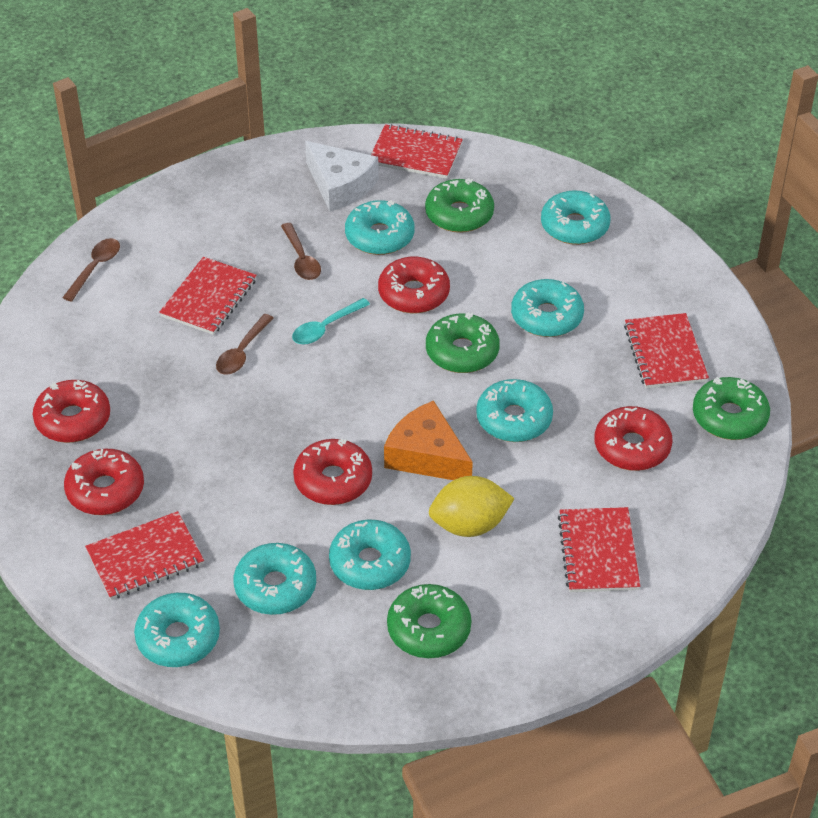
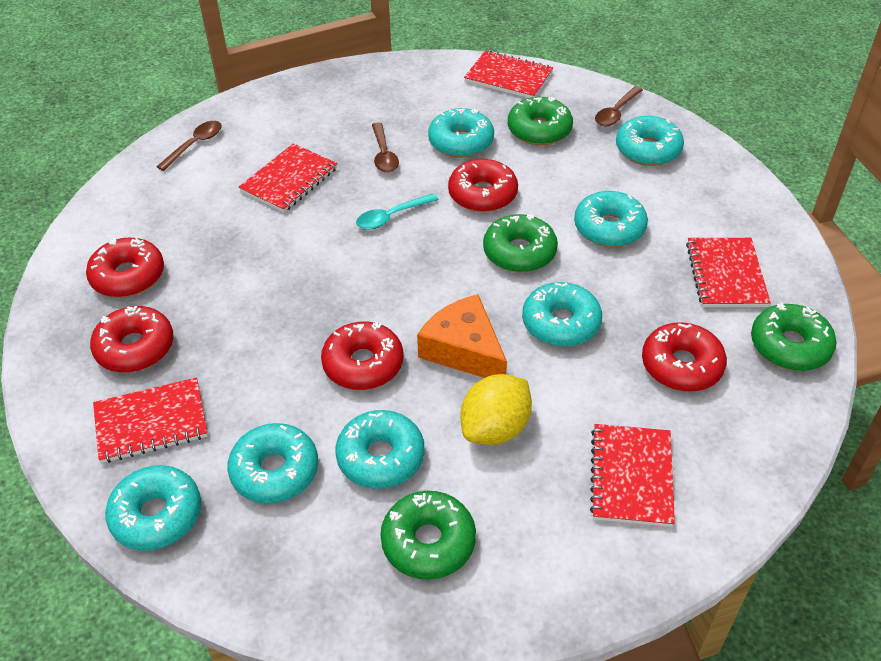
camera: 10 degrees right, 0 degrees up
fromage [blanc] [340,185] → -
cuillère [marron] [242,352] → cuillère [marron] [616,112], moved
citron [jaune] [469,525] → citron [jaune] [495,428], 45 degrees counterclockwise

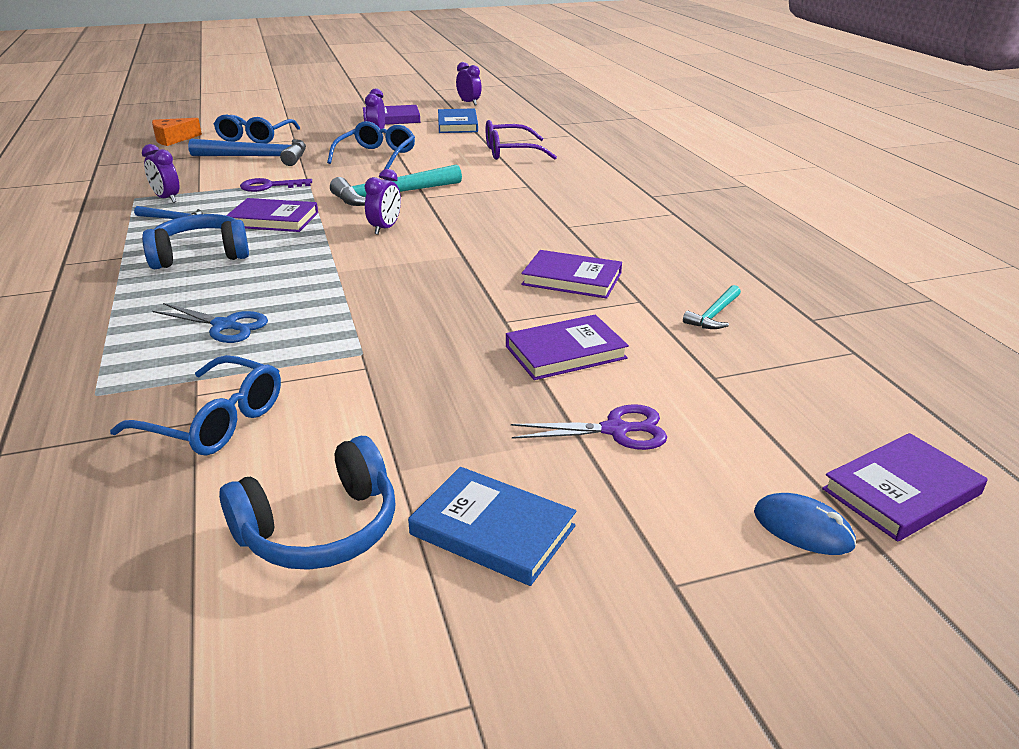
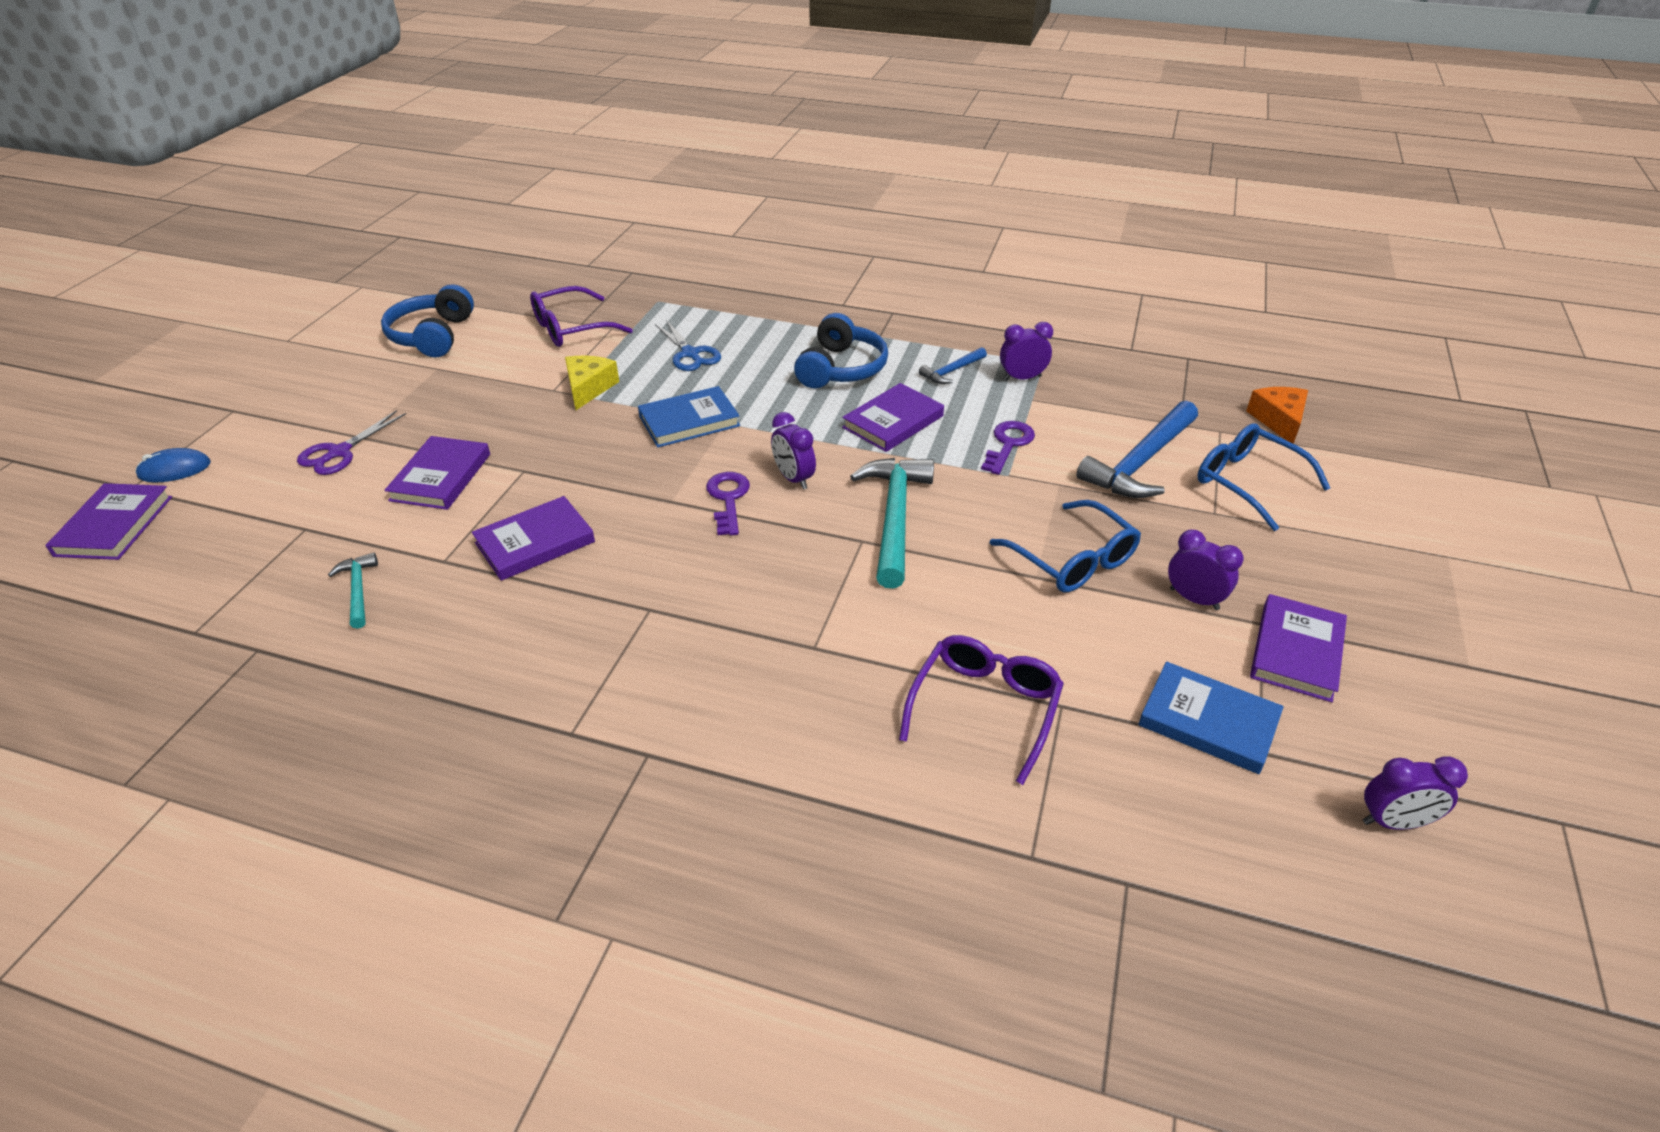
camera: 125 degrees right, 10 degrees up
- → fromage [jaune] [588,388]
- → clé [violet] [728,499]
livre [bleu] [492,530] → livre [bleu] [689,421], moved
lunettes [bleu] [214,421] → lunettes [violet] [571,328]
ciseaux [bleu] [225,326] → ciseaux [bleu] [690,354], 90 degrees counterclockwise

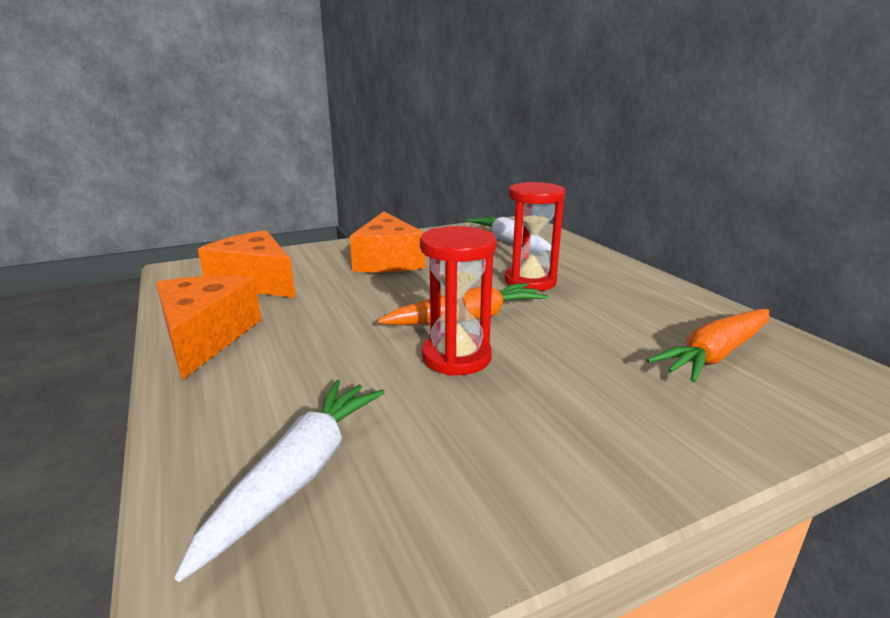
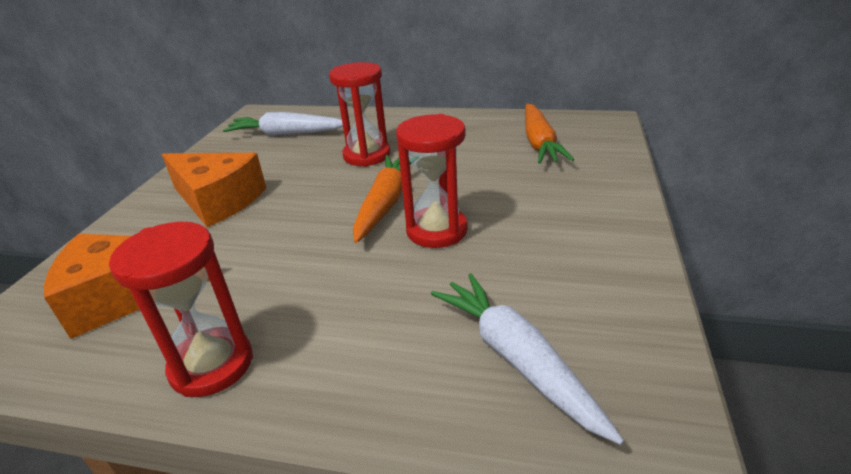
camera: 50 degrees left, 10 degrees up
fromage [orange] [206,337] → sablier [rouge] [212,365]

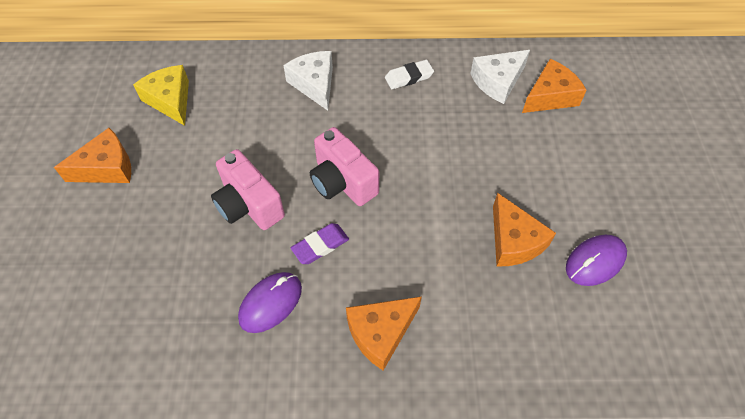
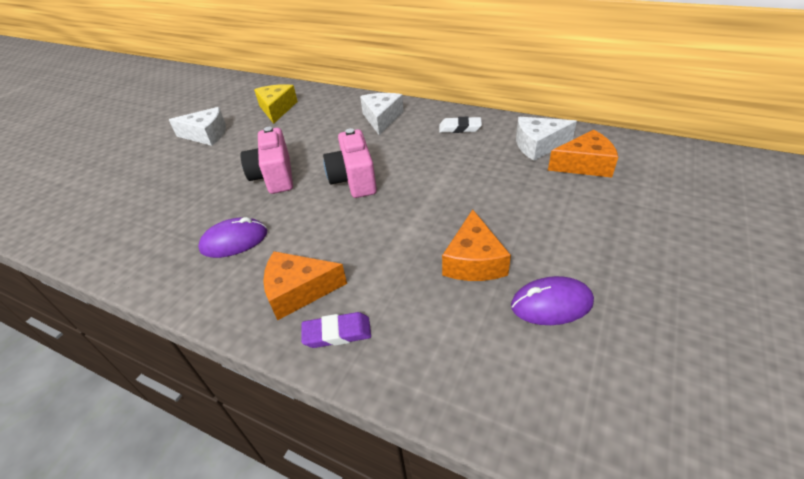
camera: 30 degrees right, 15 degrees down
gomme [violet] [320,246] → gomme [violet] [337,333], moved
fromage [orange] [107,167] → fromage [blanc] [206,135]

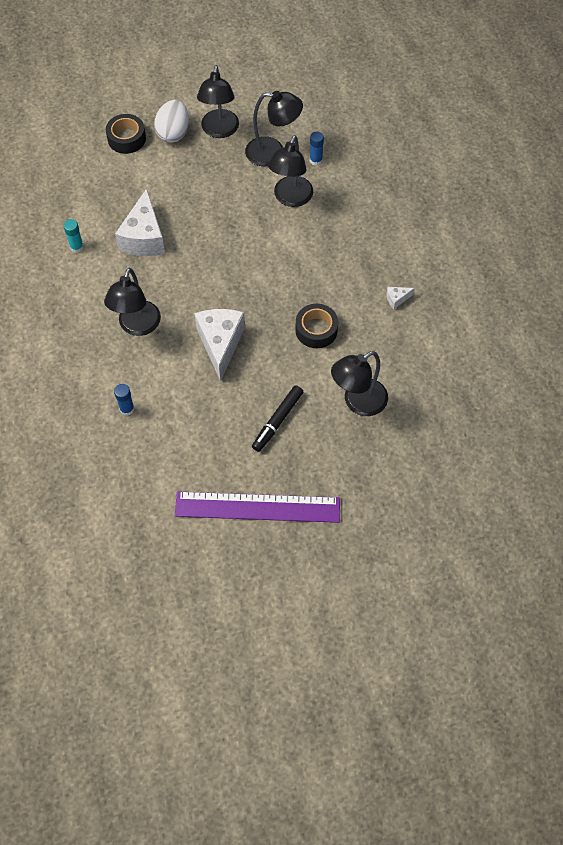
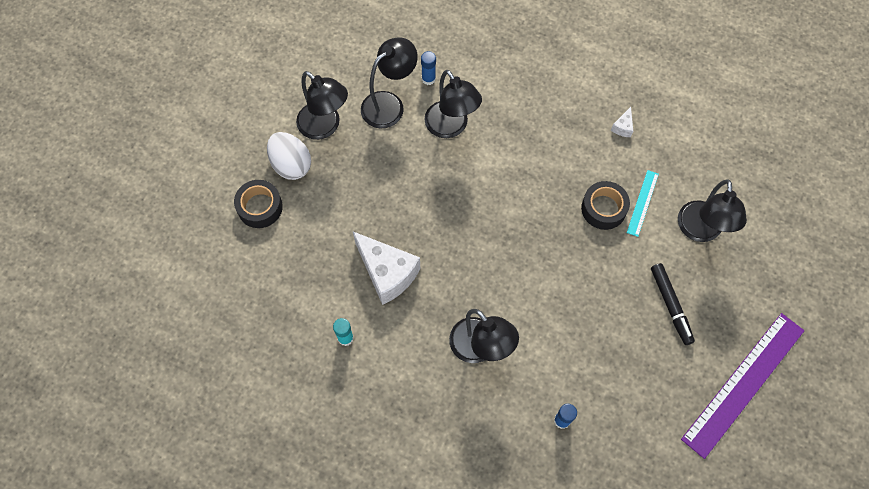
camera: 50 degrees left, 5 degrees up
fromage [blanc] [220,344] → -
- → règle [turquoise] [642,203]

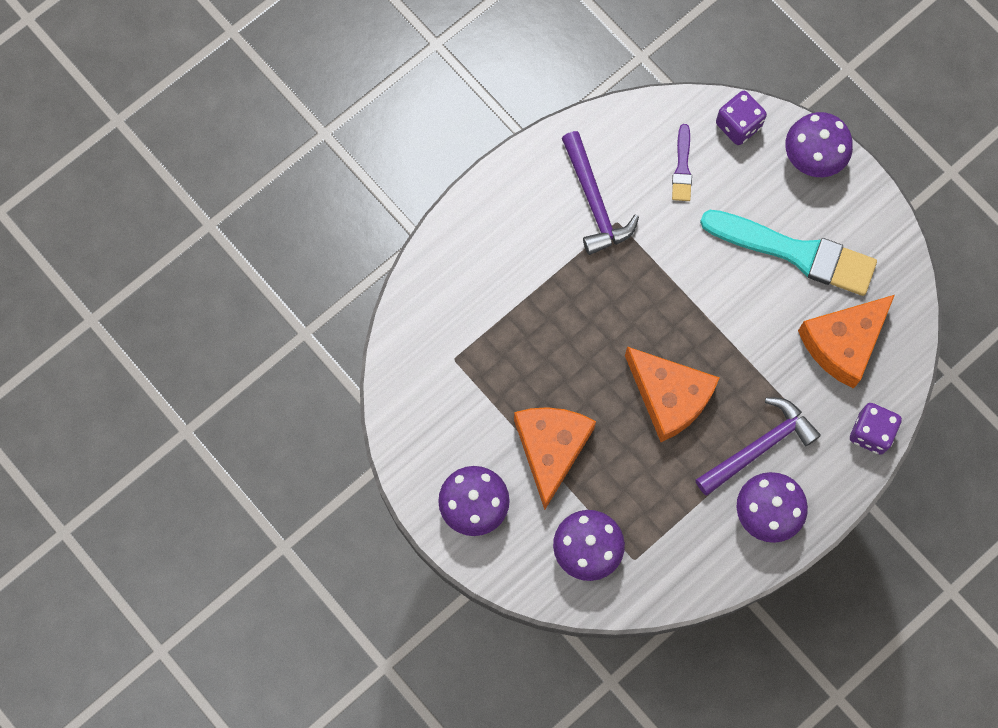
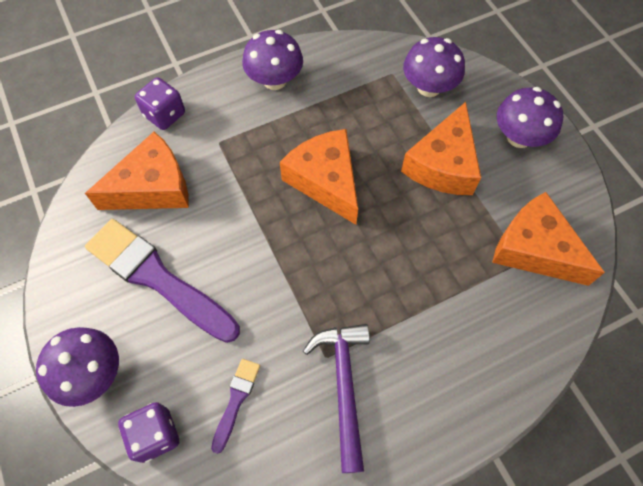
camera: 165 degrees left, 10 degrees down
marteau [violet] [759,447] → -
- → fromage [orange] [534,249]
pinceau [turquoise] [795,252] → pinceau [violet] [158,278]

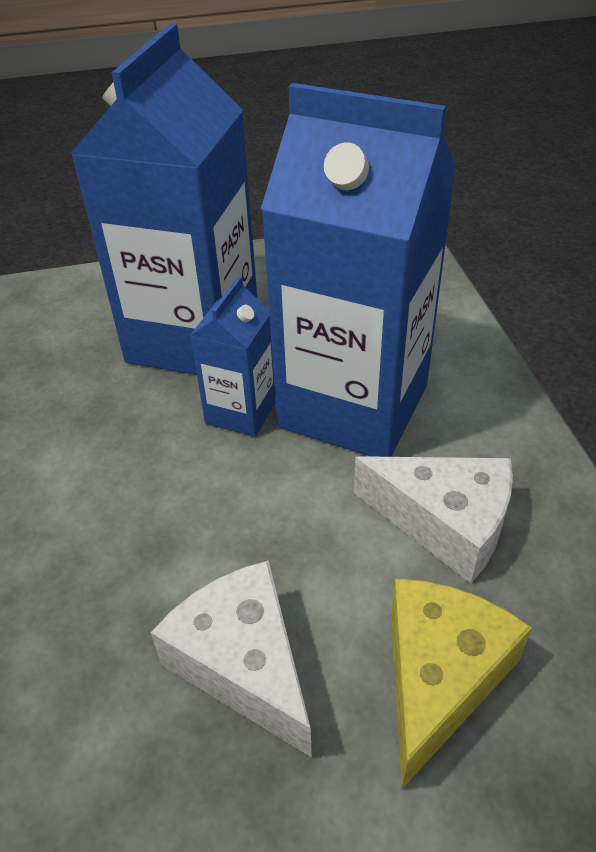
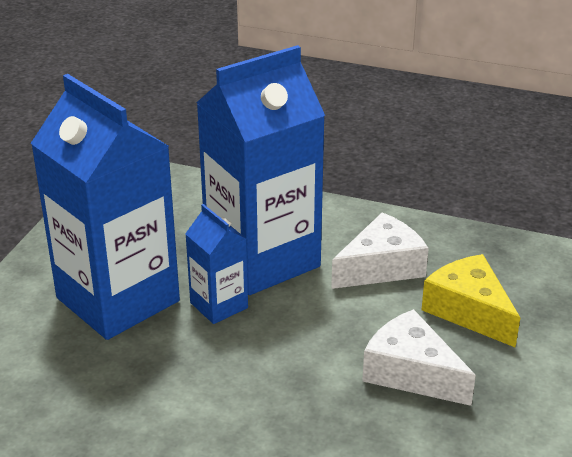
camera: 60 degrees left, 10 degrees down
fromage [blanc] [243,664] → fromage [blanc] [411,373], 45 degrees clockwise

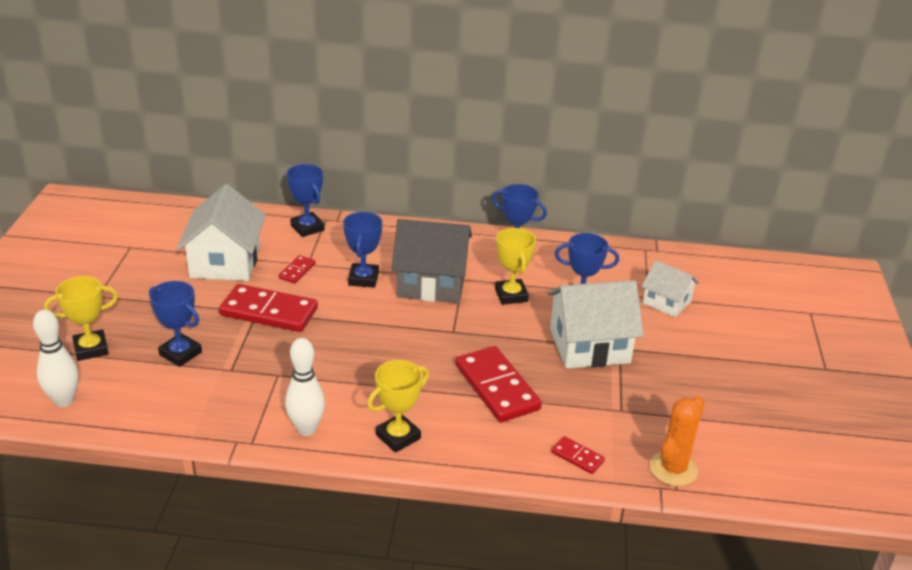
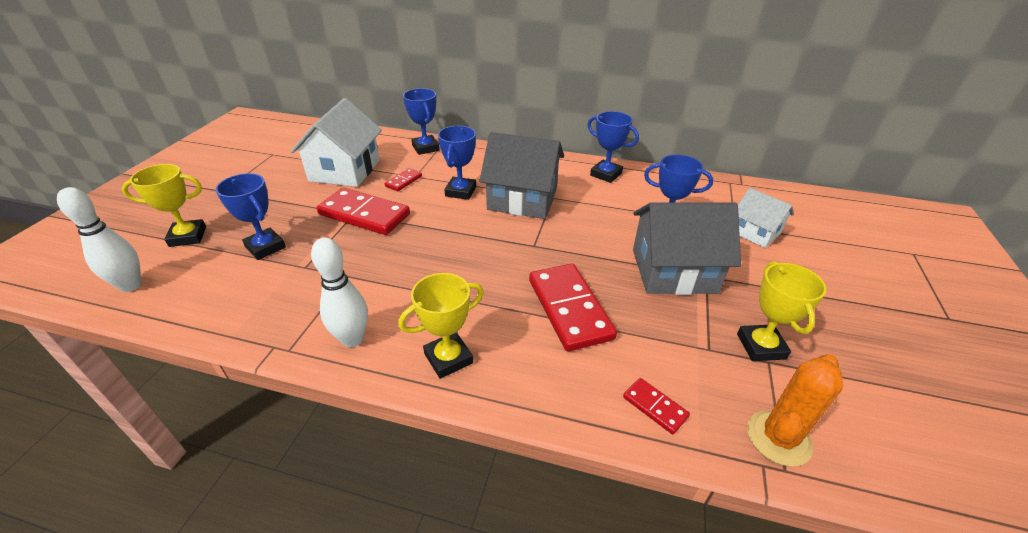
camera: 10 degrees right, 5 degrees up
trophée [jaune] [511,295] → trophée [jaune] [761,346], moved
maison [blanc] [589,346] → maison [gris] [673,271]

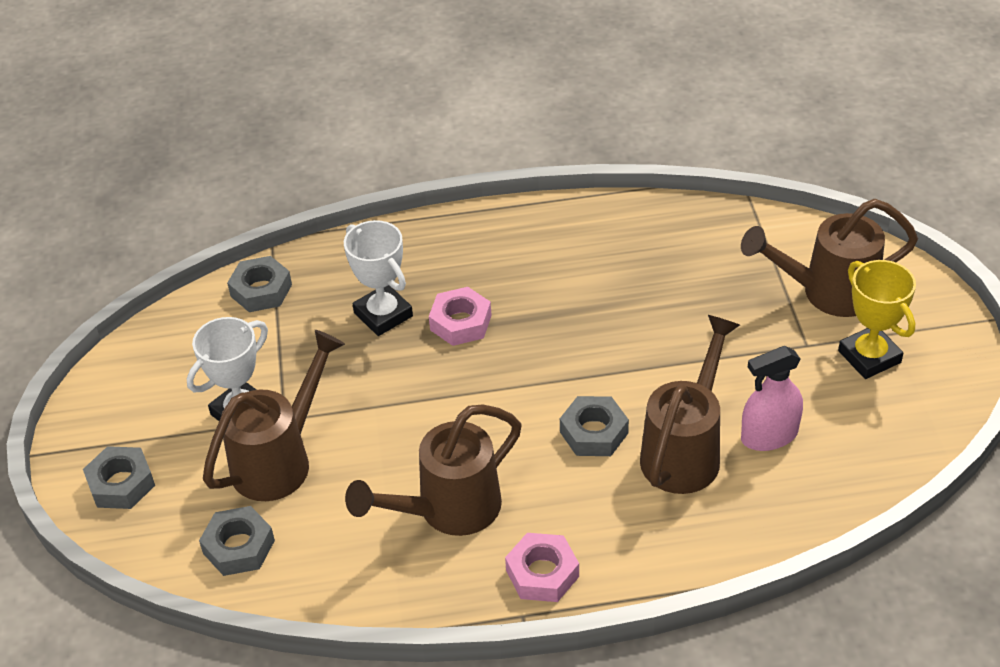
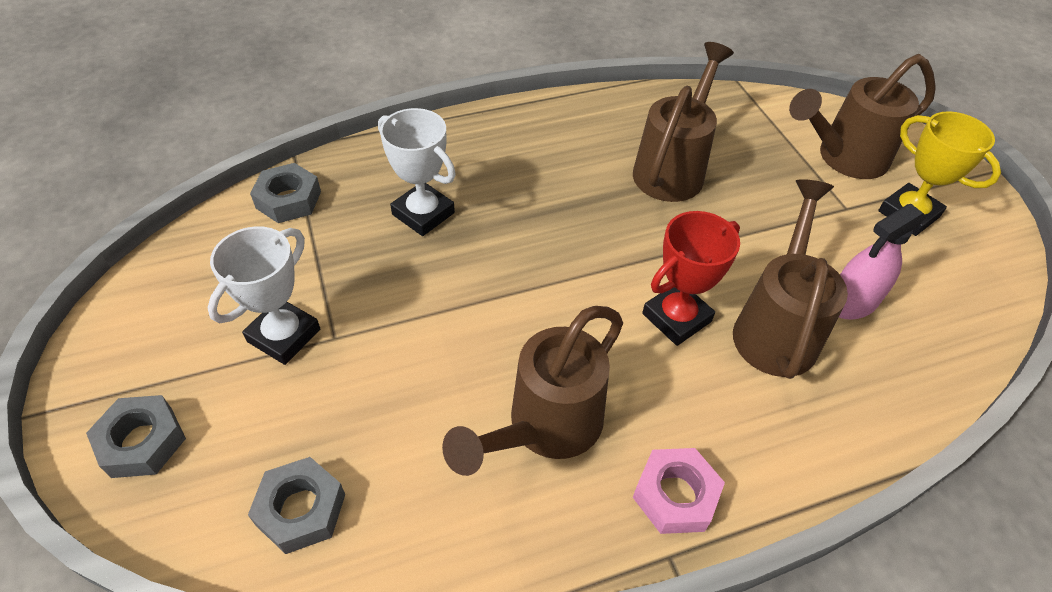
camera: 15 degrees left, 5 degrees up
écrou [rose] [460,322] → -
arrosoir [marron] [281,459] → arrosoir [marron] [673,168], moved
écrou [gris] [594,432] → trophée [rouge] [676,317]

